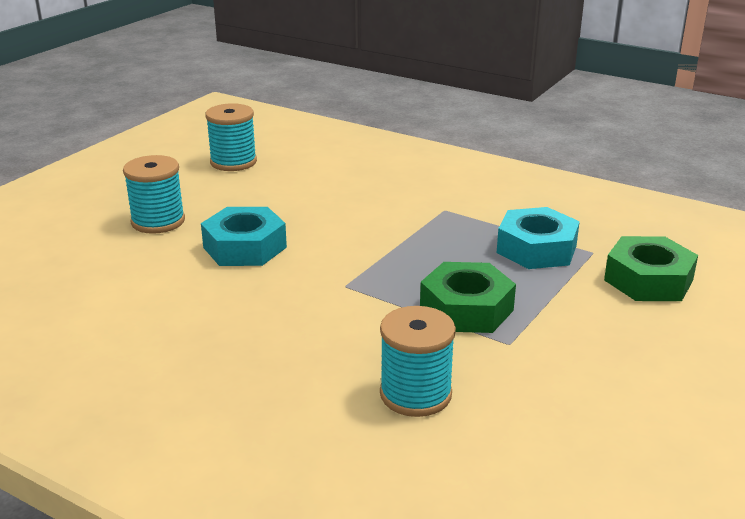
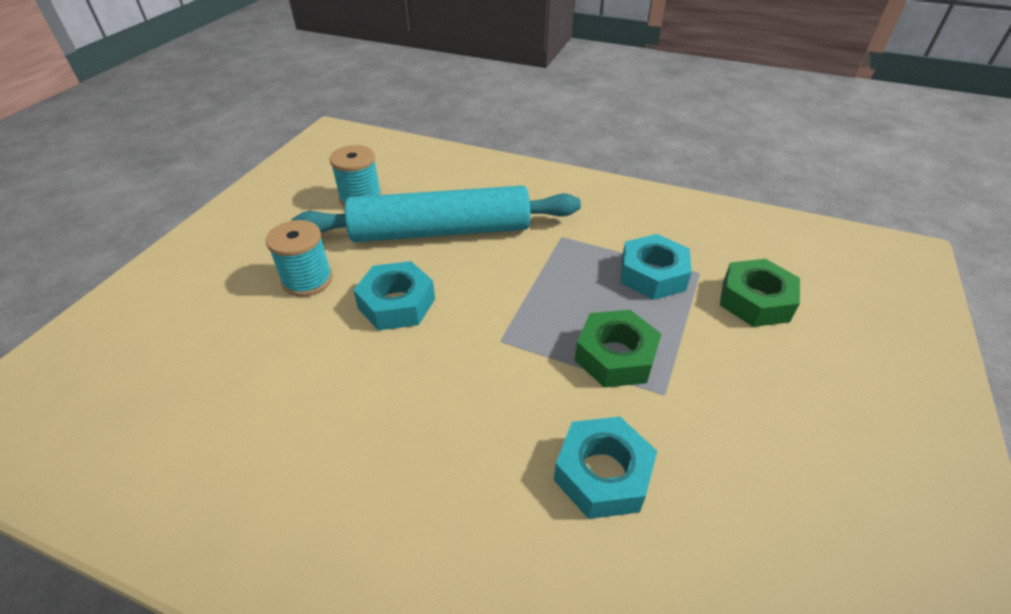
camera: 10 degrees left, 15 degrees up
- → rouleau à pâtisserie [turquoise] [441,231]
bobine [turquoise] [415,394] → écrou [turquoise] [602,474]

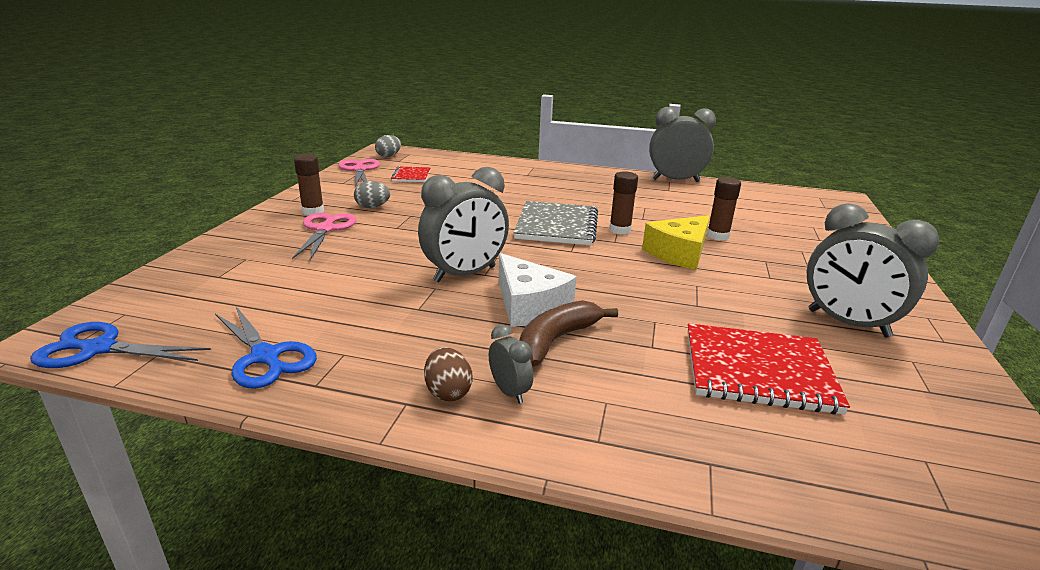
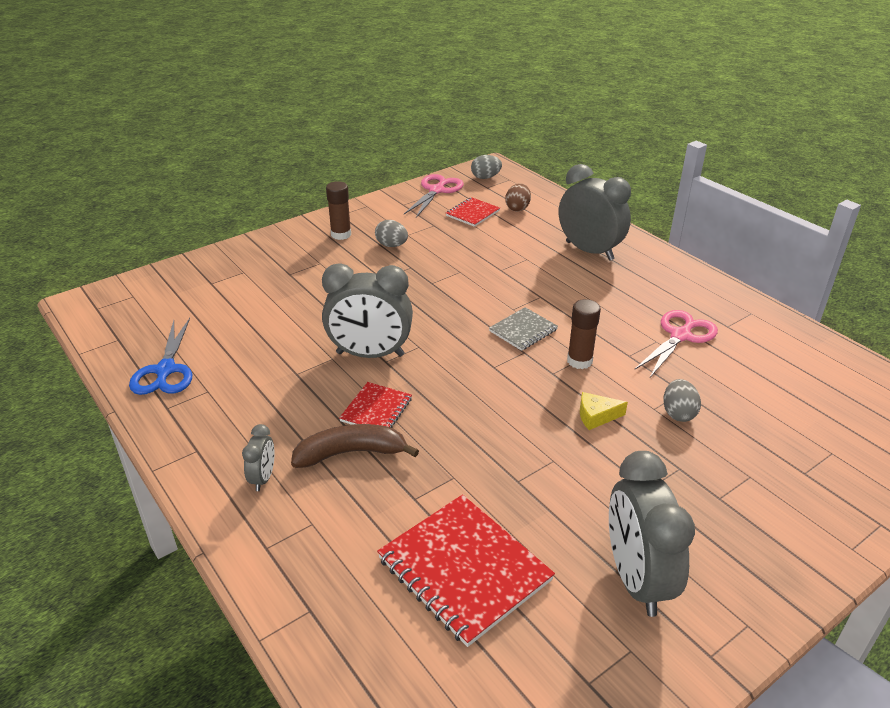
camera: 40 degrees right, 10 degrees up
ciseaux [bleu] [99,349] → -
ciseaux [rose] [325,229] → ciseaux [rose] [680,336], moved
œuf [marron] [448,392] → œuf [marron] [517,208], moved
réveil [gris] [675,180] → réveil [gris] [589,251], moved
fromage [blanc] [529,305] → carnet [rouge] [376,410]
bâton de colle [marron] [717,236] → œuf [gris] [678,413]
carnet [gris] [556,226] → carnet [gris] [523,330], x0.54
fromage [jaune] [679,253] → fromage [jaune] [596,416], x0.52

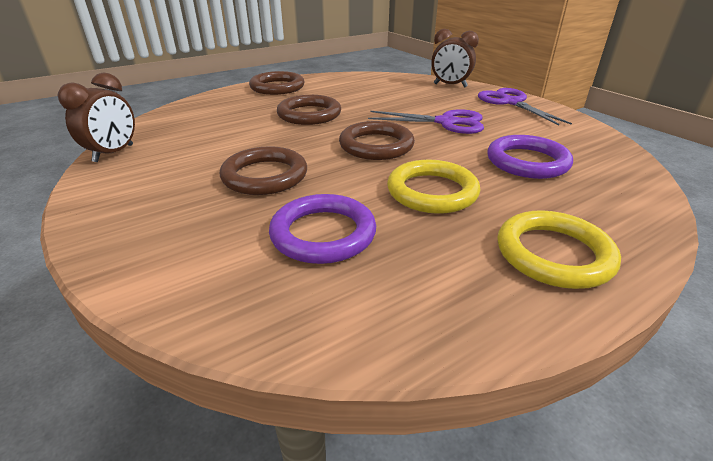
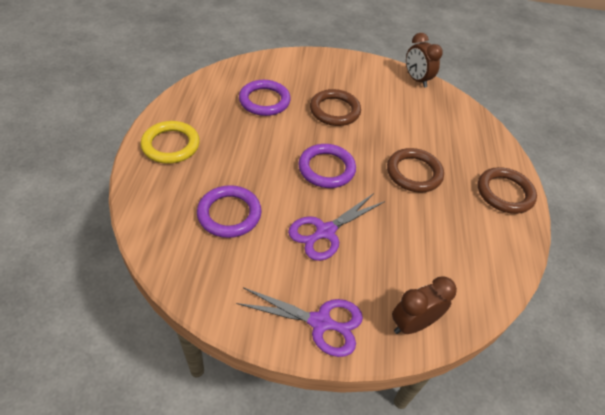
camera: 125 degrees right, 15 degrees up
anneau [jaune] [432,192] → -
anneau [marron] [376,145] → anneau [violet] [326,168]

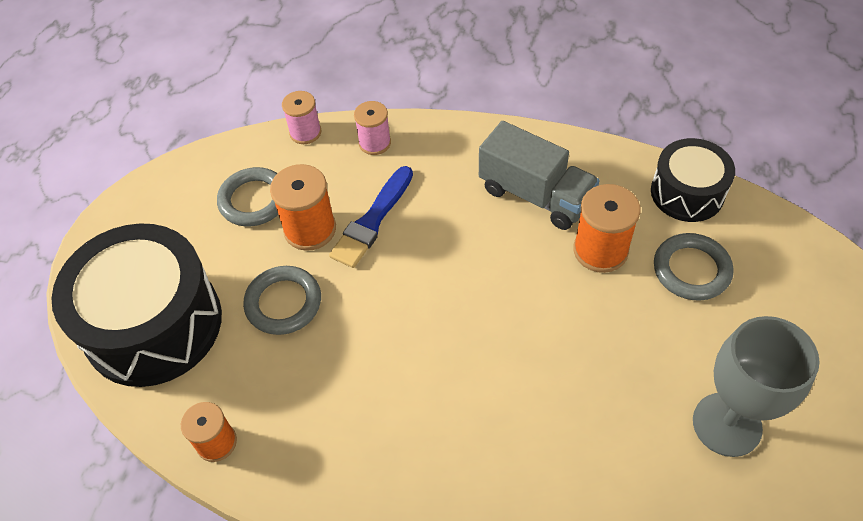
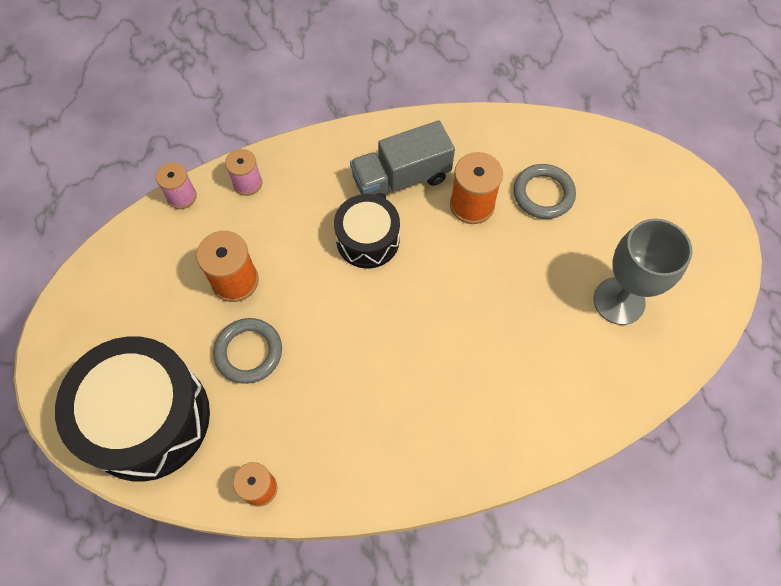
camera: 30 degrees left, 10 degrees up
anneau [gris] [254,200] → -
pinceau [bleu] [372,220] → -
tambour [noir] [687,193] → tambour [noir] [368,240], moved
camion [gris] [535,195] → camion [gris] [401,179], 150 degrees clockwise

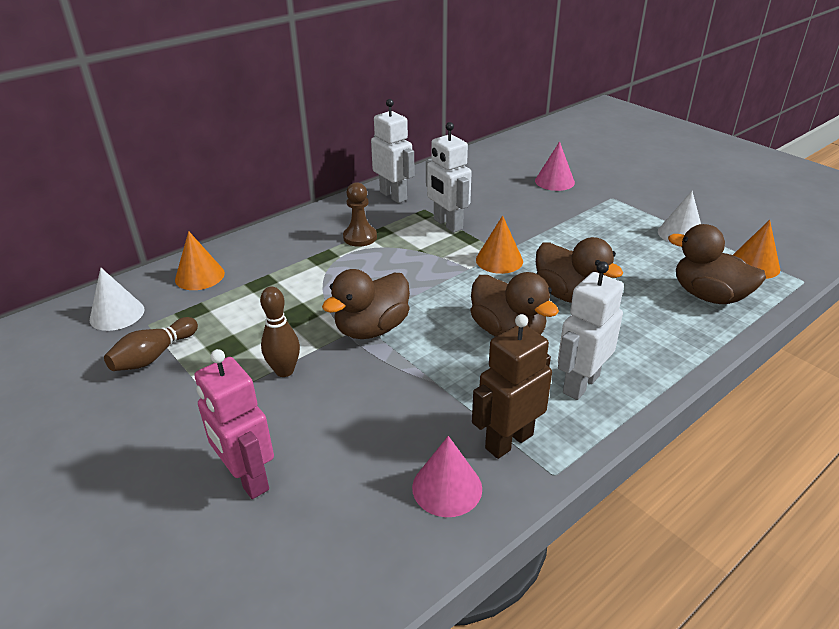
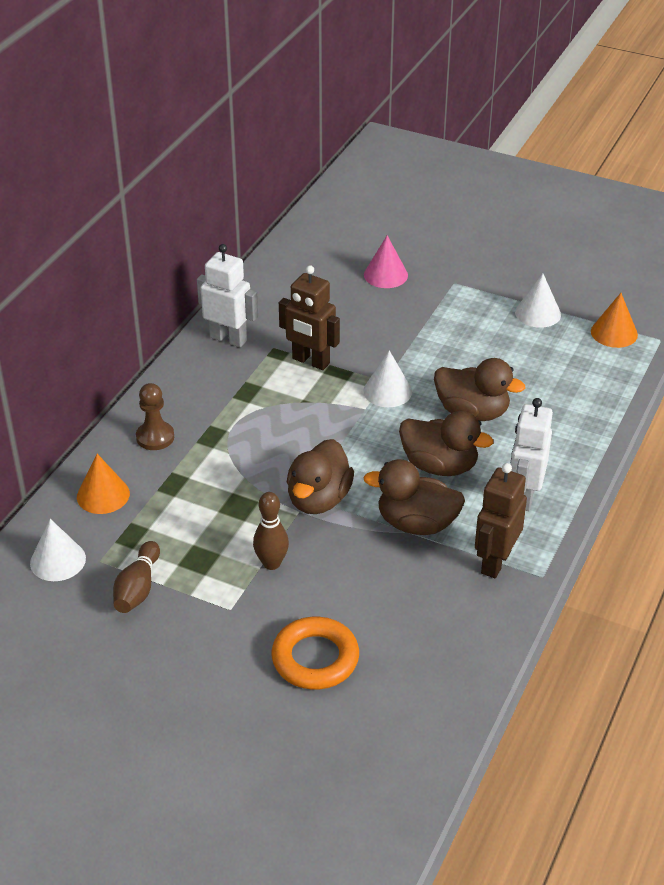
camera: 25 degrees left, 5 degrees up
cône [rose] [447,487] → -
pion [marron] [360,237] → pion [marron] [155,437], moved
canard [marron] [708,296] → canard [marron] [416,524], moved
robot [rose] [247,478] → anneau [orange] [315,658]
robot [blanc] [447,224] → robot [marron] [310,361]
cône [orange] [499,260] → cône [blanc] [387,391]

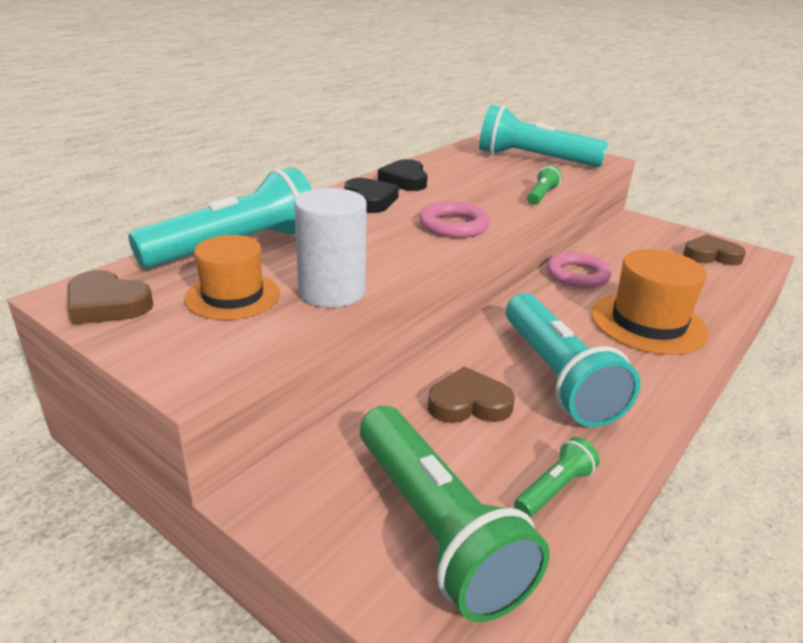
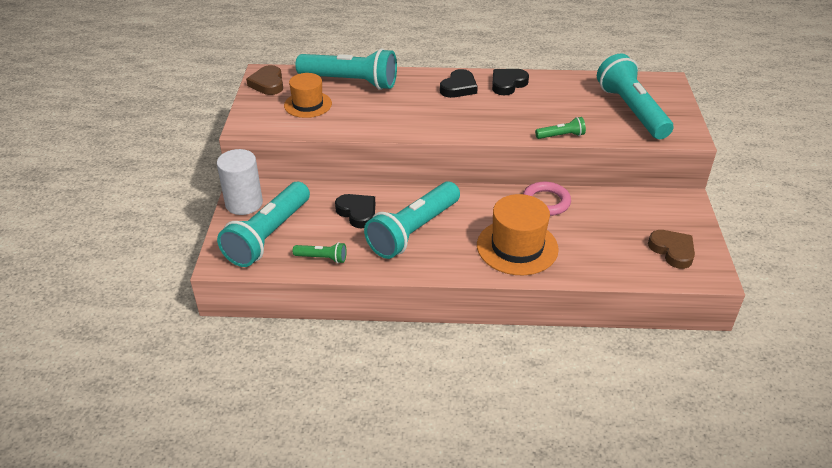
camera: 55 degrees right, 10 degrees up
anneau [rose] [453,225] → -
cylindre [blanc] [332,291] → cylindre [blanc] [244,203], moved
lampe de poche [vert] [436,527] → lampe de poche [turquoise] [268,235]
cœur [marron] [469,403] → cœur [noir] [357,213]

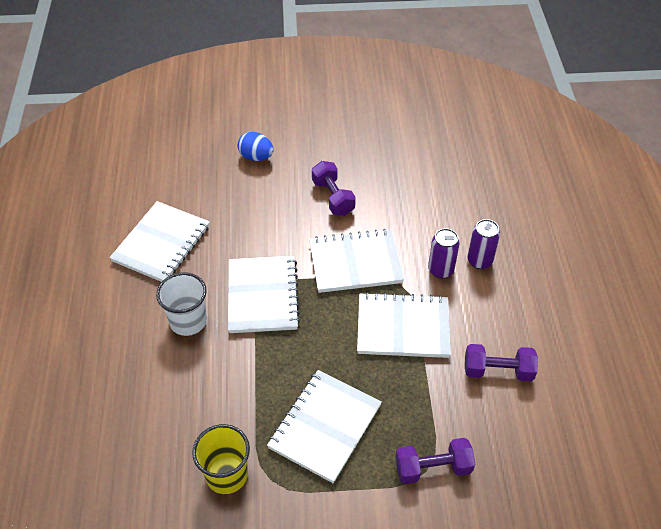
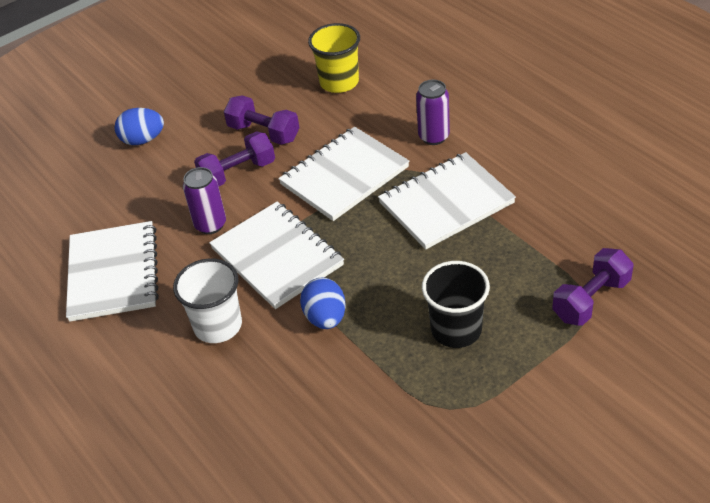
camera: 30 degrees left, 5 degrees down
- → œuf [bleu] [325,318]
gobelet [jaune] [226,475] → gobelet [jaune] [339,82], moved
haltère [violet] [498,371] → haltère [violet] [238,173], moved
canette [violet] [479,261] → canette [violet] [210,225], moved
carnet [blanc] [324,426] → gobelet [noir] [456,330]

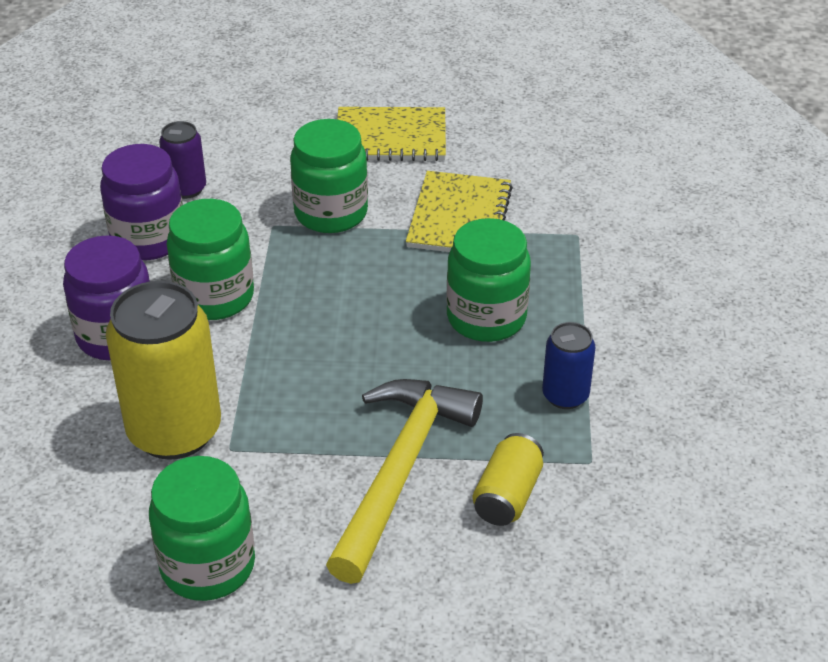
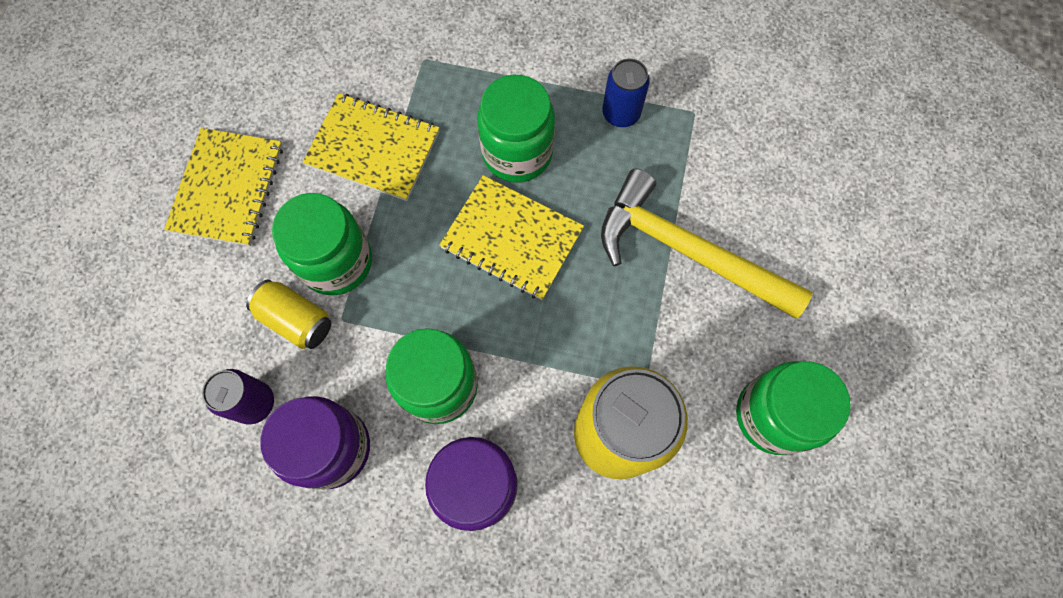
camera: 80 degrees left, 30 degrees up
- → carnet [jaune] [512,238]
canette [jaune] [507,495] → canette [jaune] [296,320], moved

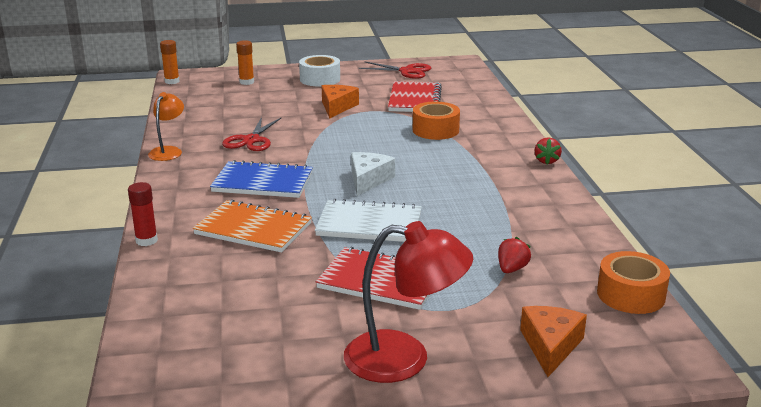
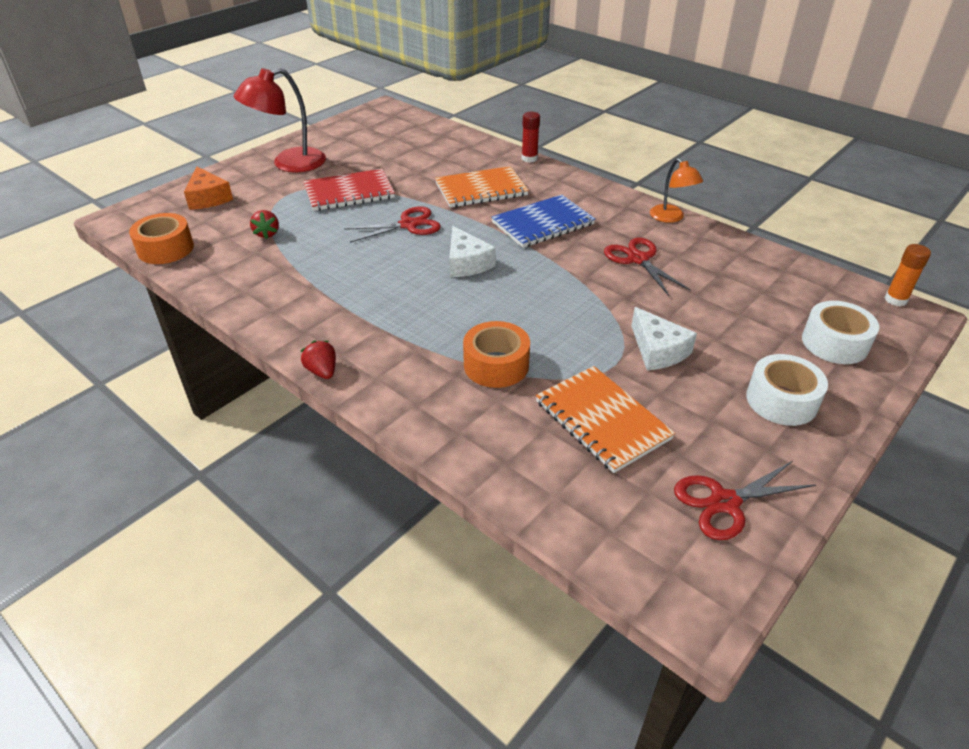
camera: 140 degrees right, 15 degrees up
bâton de colle [orange] [246,82] → ruban adhésif [blanc] [834,343]
carnet [blanc] [369,224] → ciseaux [rouge] [408,225]
fromage [orange] [337,107] → fromage [blanc] [658,350]
carnet [rouge] [415,99] → carnet [orange] [602,420]

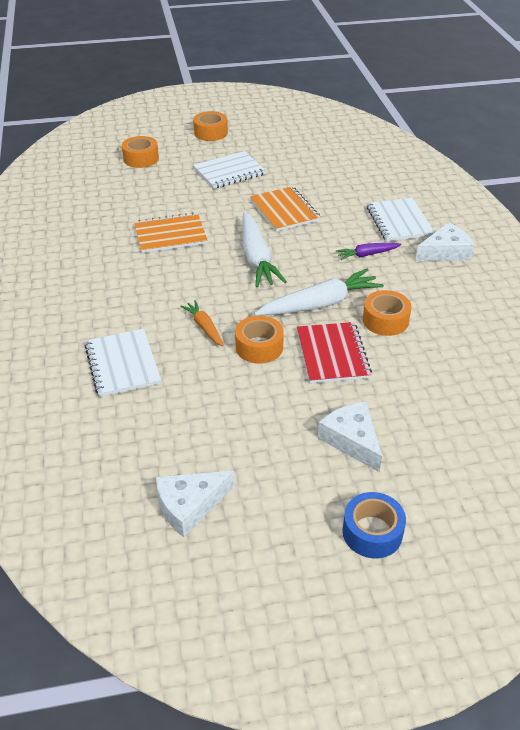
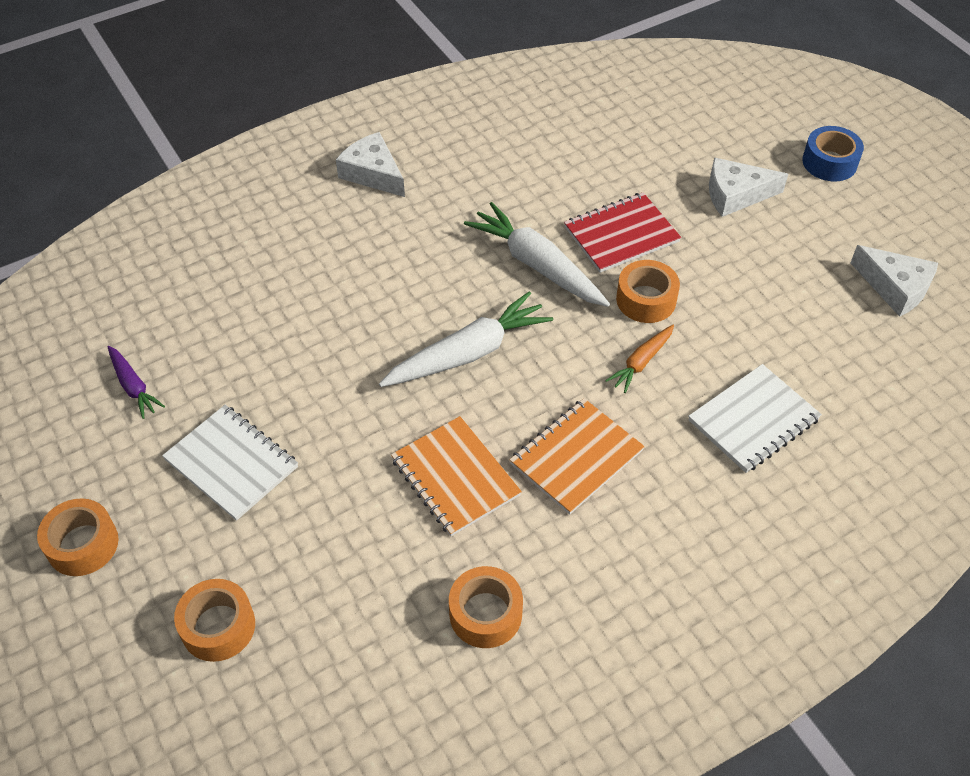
camera: 110 degrees left, 10 degrees up
carnet [blanc] [399,221] → -
carnet [orange] [284,211] → carnet [orange] [576,457], moved
carotte [violet] [367,254] → carotte [violet] [133,386], moved
ruban adhésif [orange] [385,320] → ruban adhésif [orange] [485,614], moved
fromage [blanc] [352,440] → fromage [blanc] [735,195], 45 degrees clockwise

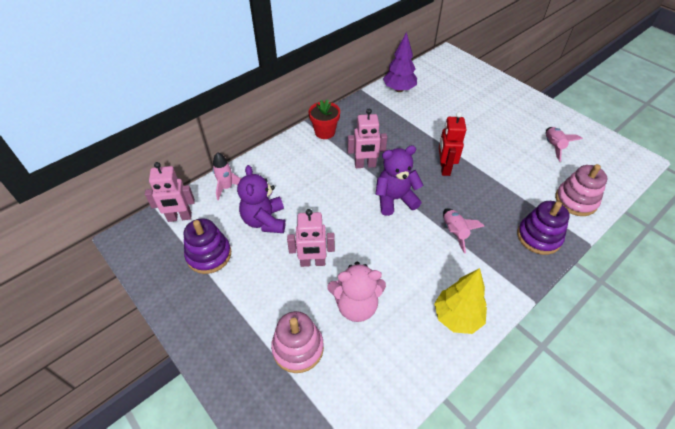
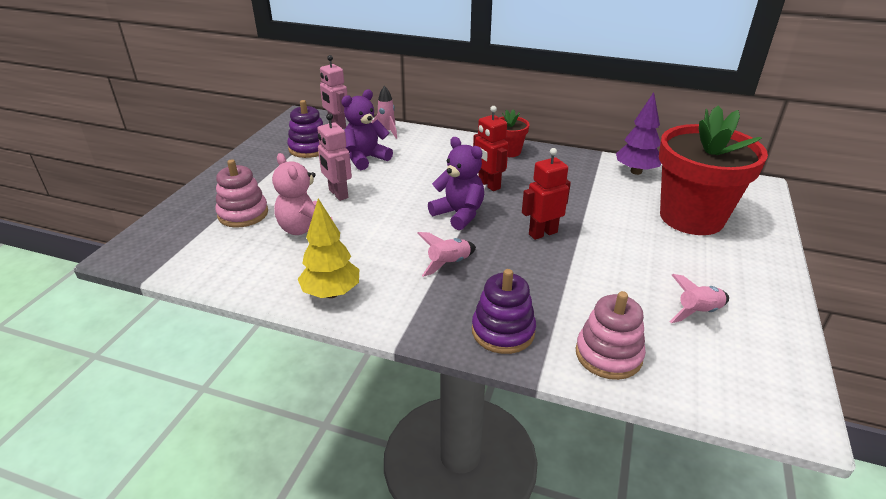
camera: 60 degrees right, 15 degrees down
- → pot de fleurs [rouge] [691,217]
robot [rose] [365,165] → robot [rouge] [488,185]

